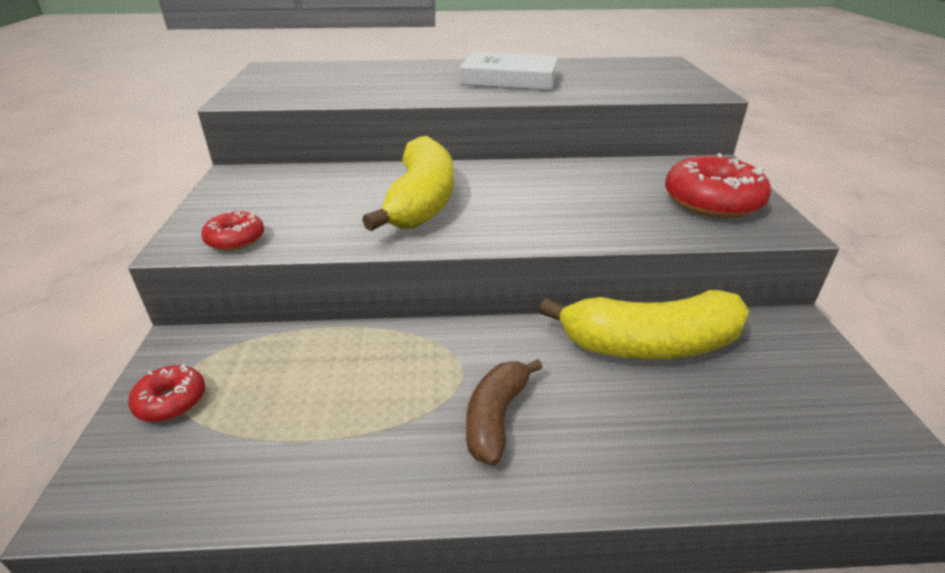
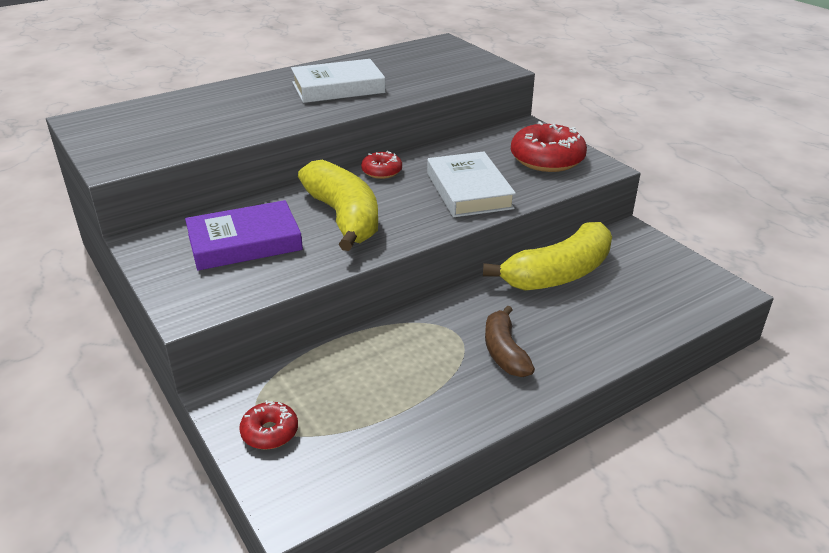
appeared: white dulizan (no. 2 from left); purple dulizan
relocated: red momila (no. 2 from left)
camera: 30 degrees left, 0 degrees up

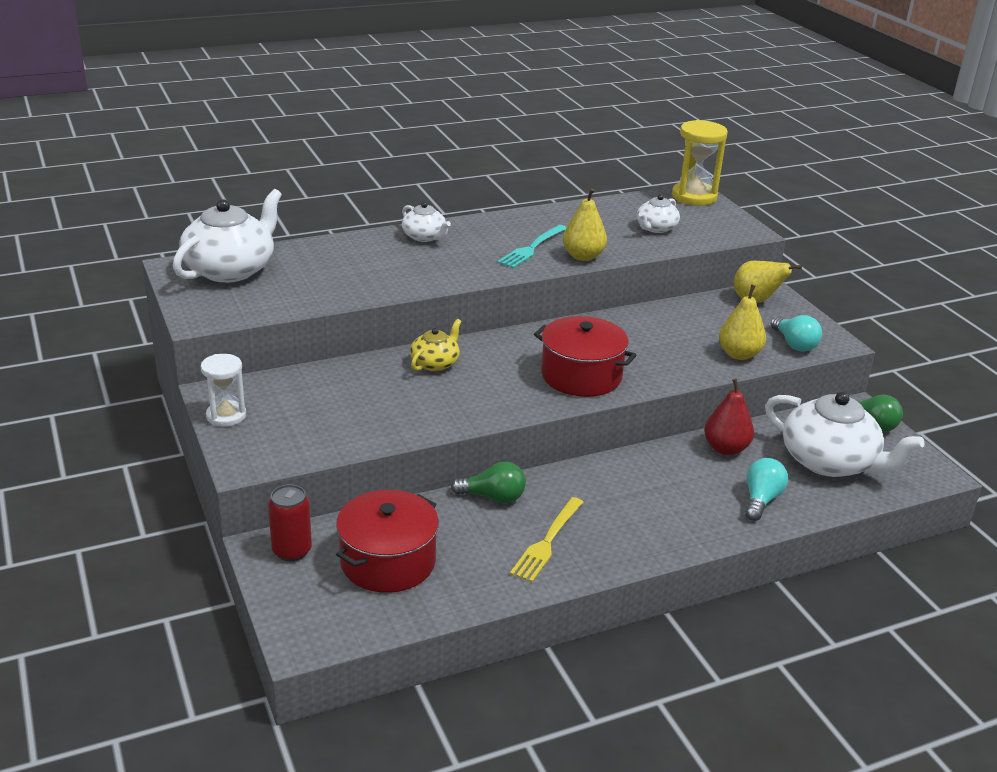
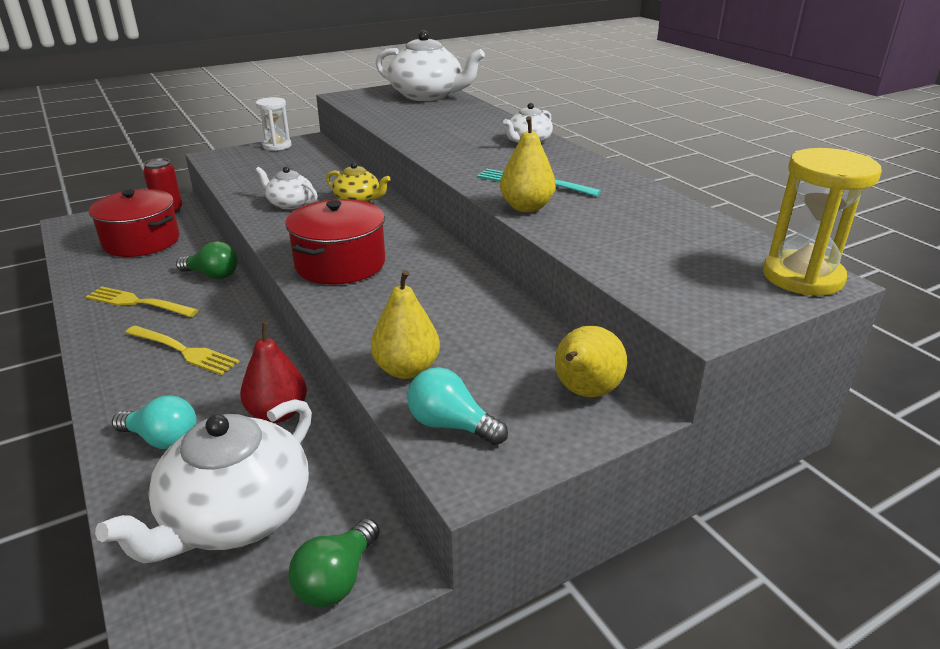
appeared: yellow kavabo (no. 2 from left)
relocated: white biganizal (no. 3 from left in the first image) to white biganizal (no. 2 from left)
spun: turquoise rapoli (no. 2 from left) 60 degrees clockwise; green rapoli (no. 1 from left) 75 degrees counterclockwise
camera: 85 degrees right, 0 degrees up

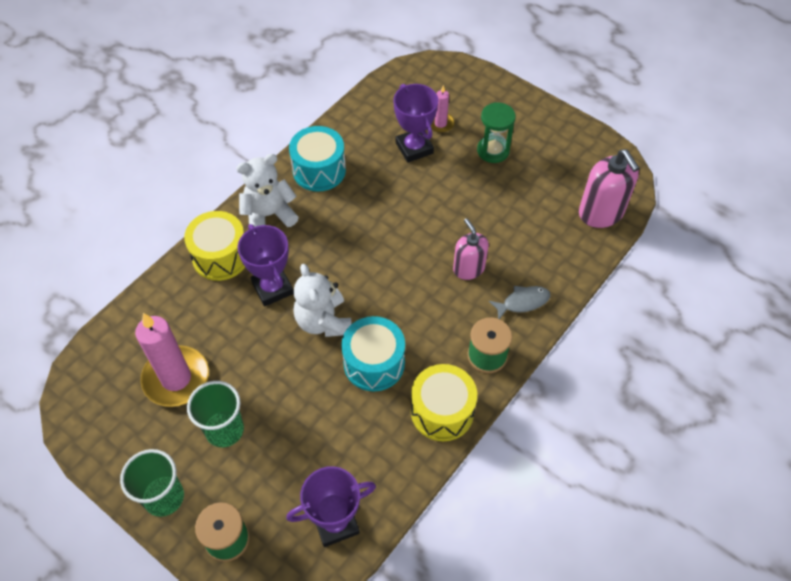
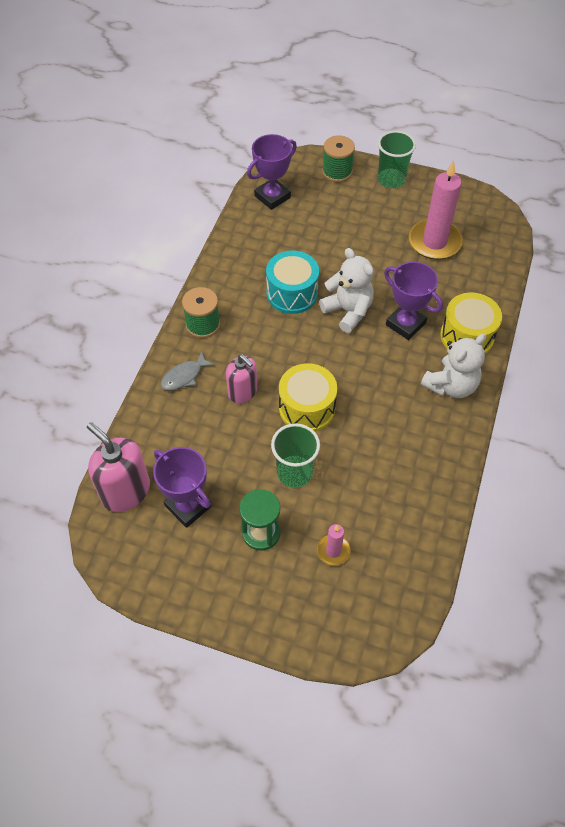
missing: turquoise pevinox (no. 1 from left)
relocated: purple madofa (no. 3 from left in the first image) to purple madofa (no. 1 from left); yellow pevinox (no. 2 from left in the first image) to yellow pevinox (no. 1 from left); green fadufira (no. 2 from left in the first image) to green fadufira (no. 1 from left)
camera: 160 degrees right, 0 degrees up

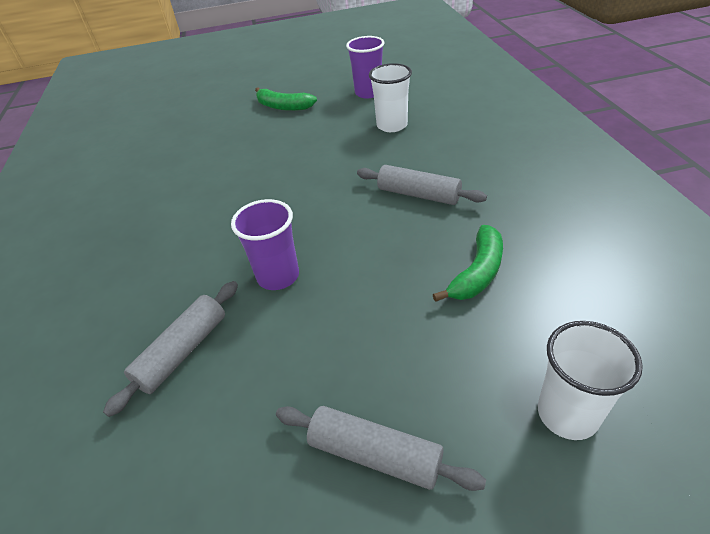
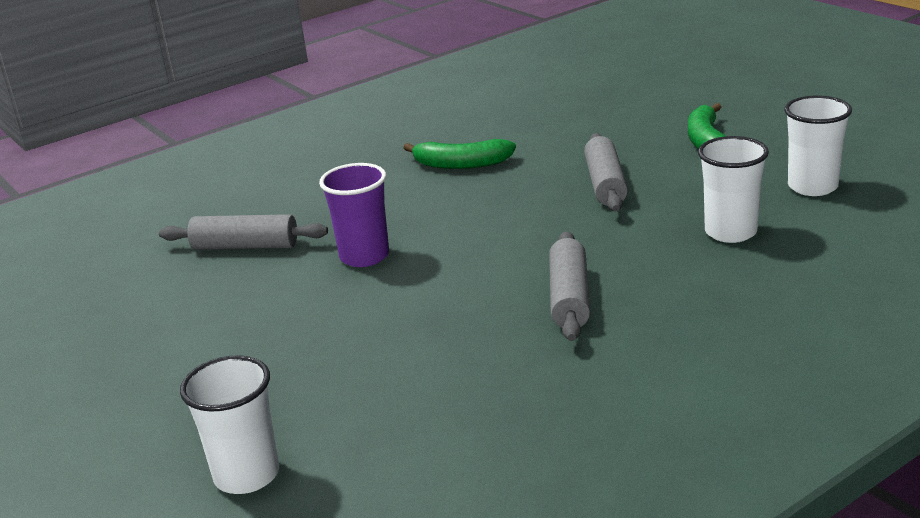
relocated: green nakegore (no. 2 from left in the first image) to green nakegore (no. 1 from left); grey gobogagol (no. 2 from left in the first image) to grey gobogagol (no. 3 from left)
colour: purple fadufira (no. 2 from left) to white fadufira (no. 3 from left)
camera: 65 degrees right, 15 degrees down

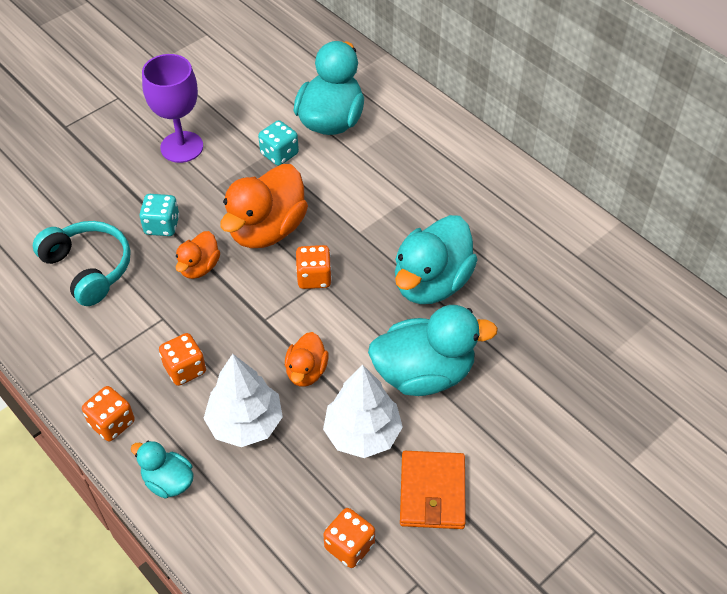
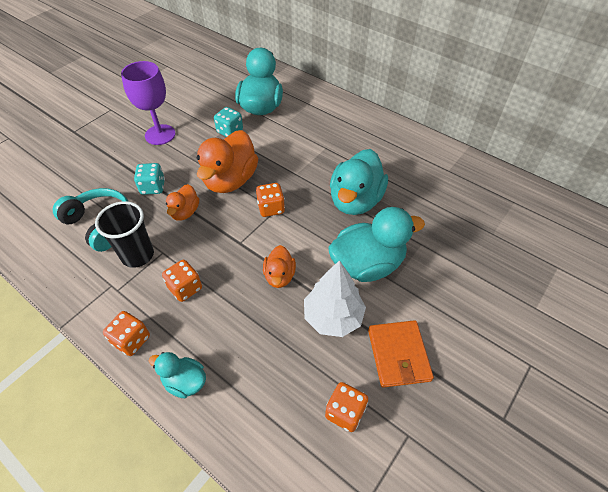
missing: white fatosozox (no. 1 from left)
appeared: black fadufira
camera: 10 degrees left, 0 degrees up

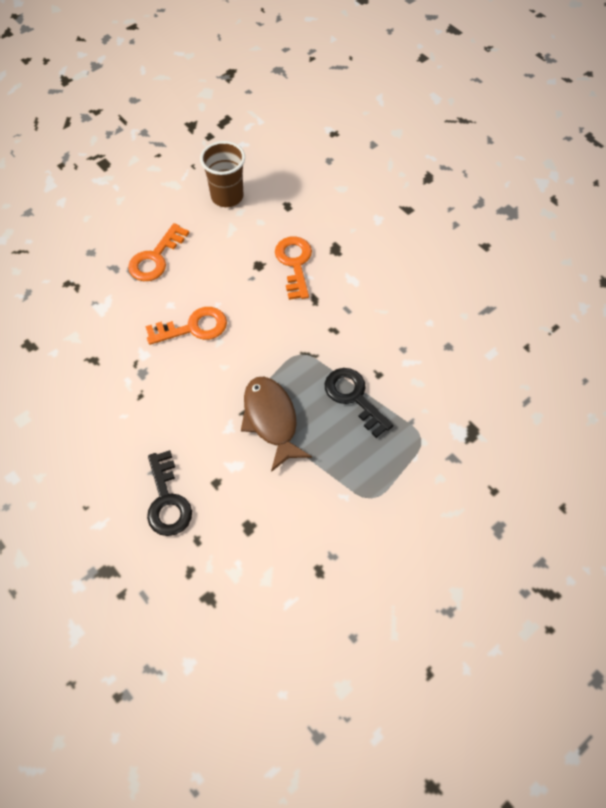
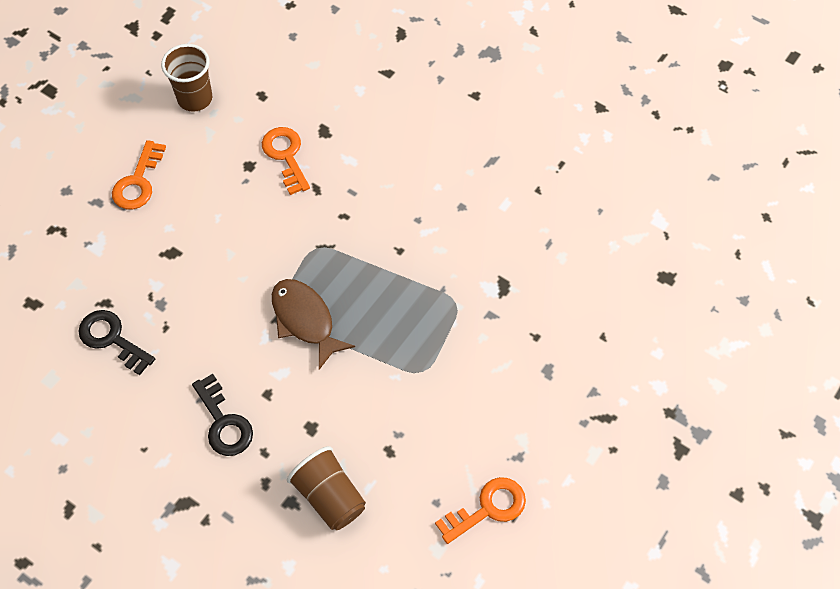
appeared: brown fadufira (no. 2 from left)
relocated: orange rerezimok (no. 2 from left in the first image) to orange rerezimok (no. 3 from left); black rerezimok (no. 2 from left in the first image) to black rerezimok (no. 1 from left)
camera: 15 degrees left, 0 degrees up

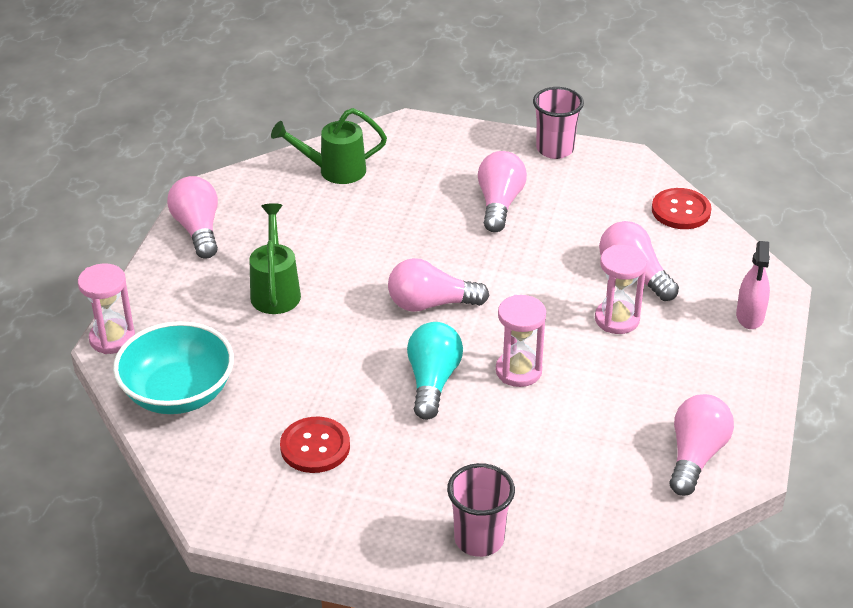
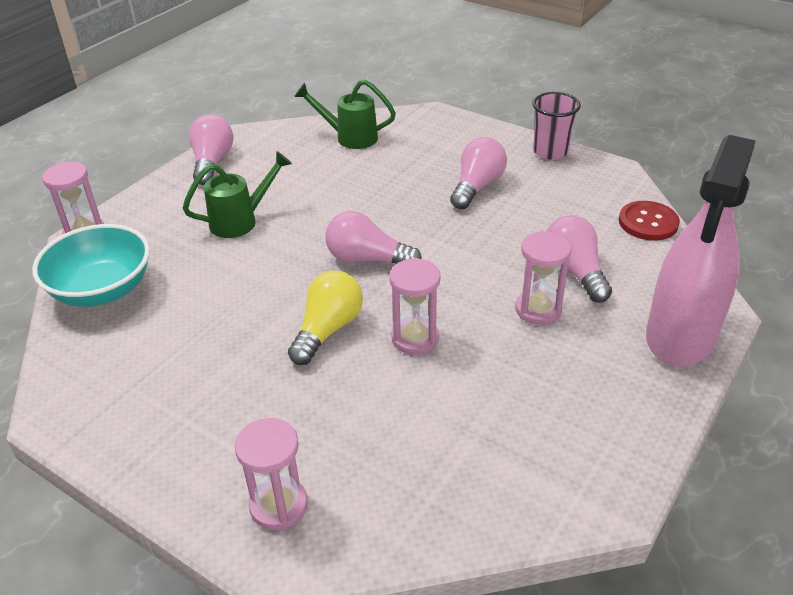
missing: pink rapoli (no. 5 from left); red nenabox (no. 1 from left)
exchanged: pink fadufira (no. 1 from left) to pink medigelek (no. 2 from left)
colour: turquoise rapoli to yellow rapoli
spun: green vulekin (no. 1 from left) 45 degrees clockwise
size: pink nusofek x2.21
camera: 20 degrees right, 0 degrees up

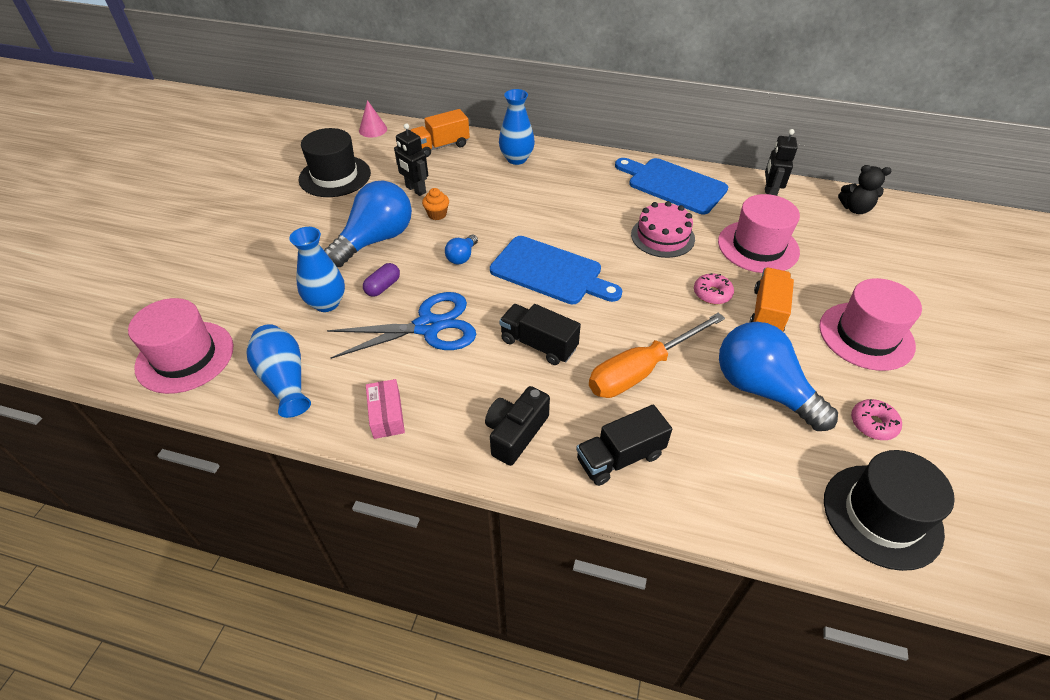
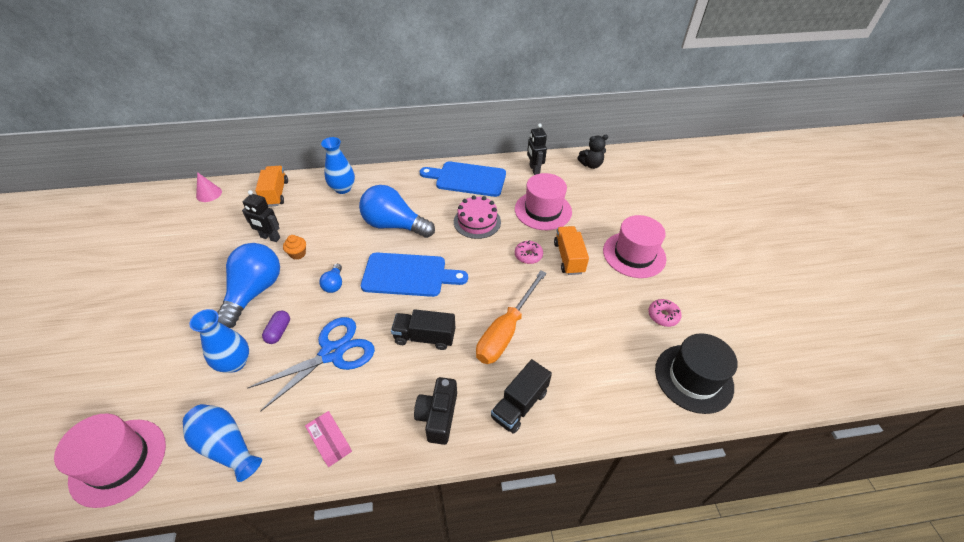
missing: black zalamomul (no. 1 from left)
relocated: blue rapoli (no. 3 from left)
spun: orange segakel (no. 1 from left) 135 degrees clockwise
camera: 25 degrees left, 0 degrees up

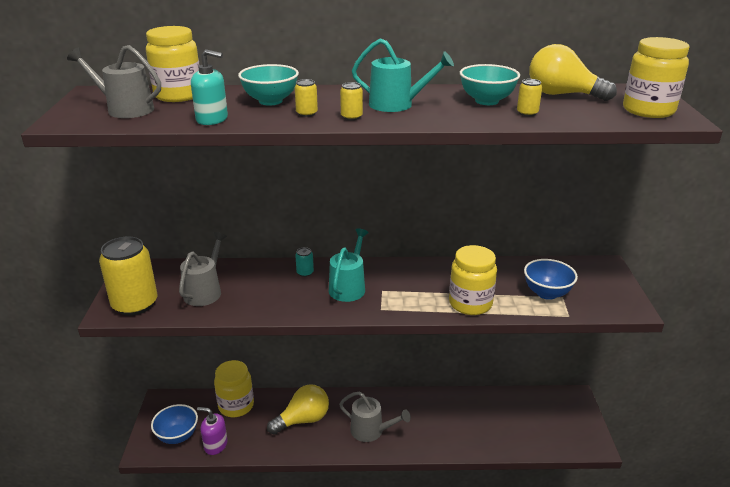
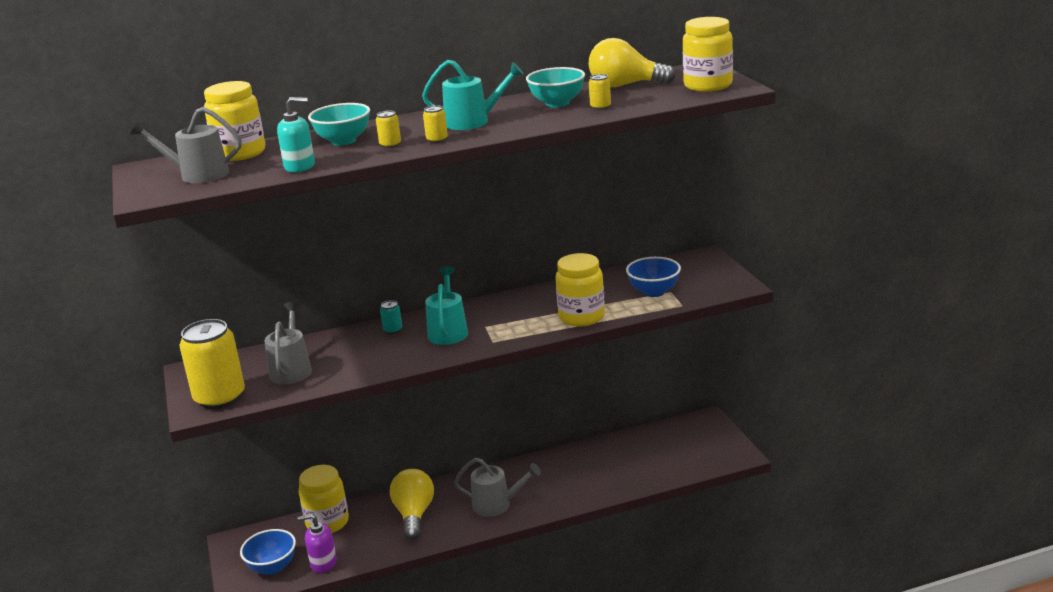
spun: yellow rapoli (no. 1 from left) 45 degrees counterclockwise
camera: 15 degrees left, 5 degrees down

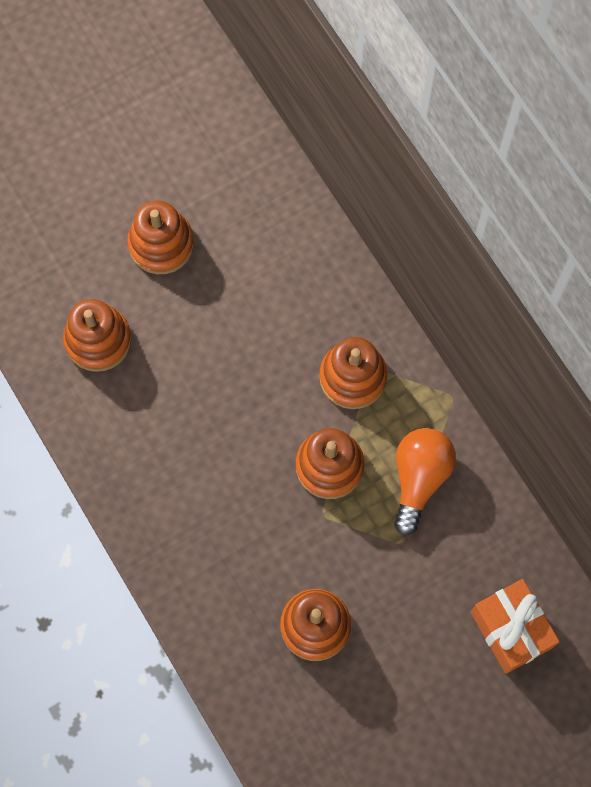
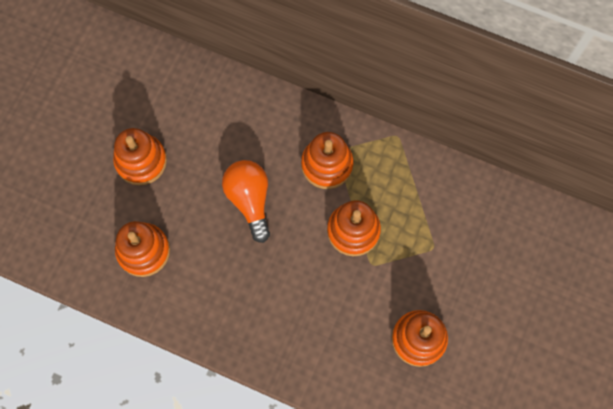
missing: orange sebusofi
relocated: orange rapoli
camera: 35 degrees left, 0 degrees up

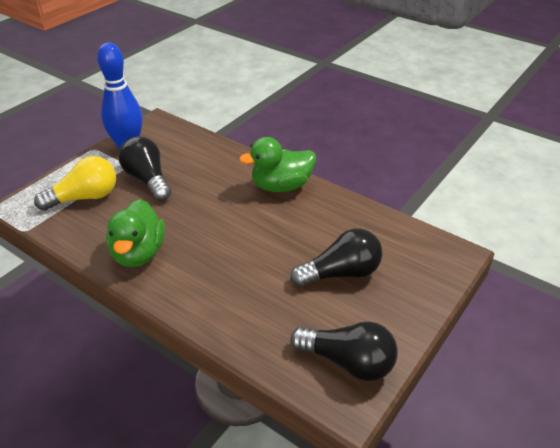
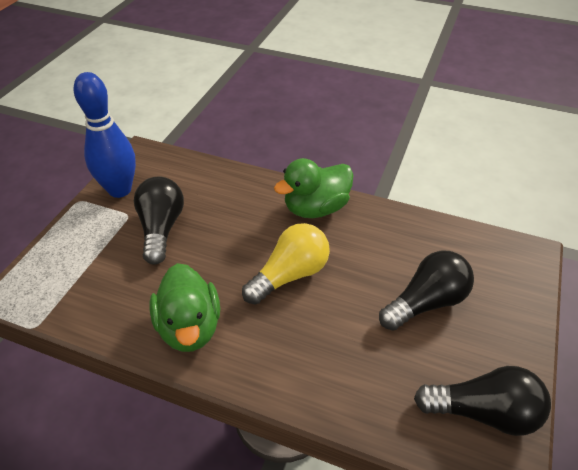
relocated: yellow rapoli
spun: black rapoli (no. 1 from left) 45 degrees clockwise
camera: 15 degrees left, 5 degrees up

